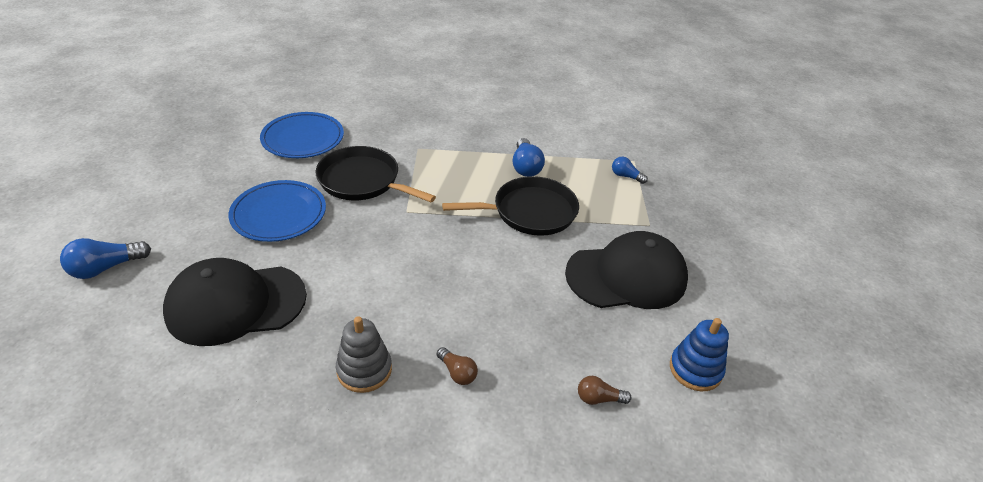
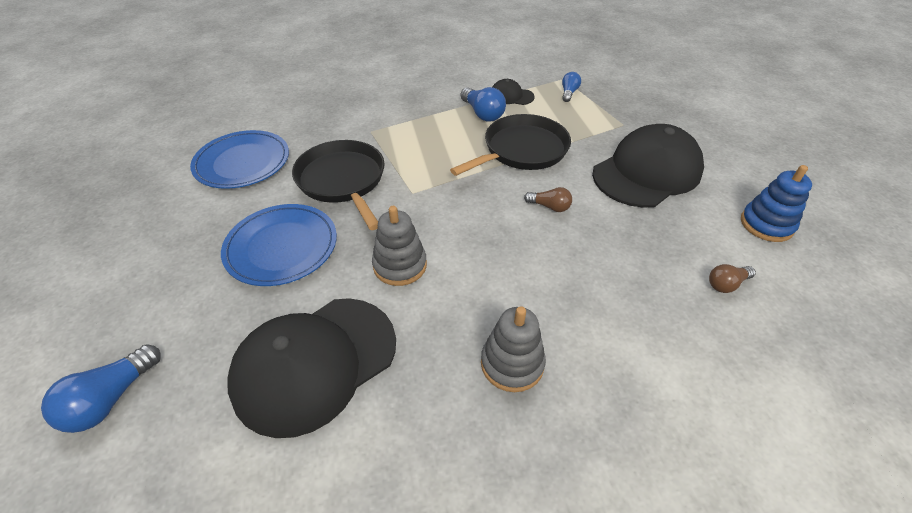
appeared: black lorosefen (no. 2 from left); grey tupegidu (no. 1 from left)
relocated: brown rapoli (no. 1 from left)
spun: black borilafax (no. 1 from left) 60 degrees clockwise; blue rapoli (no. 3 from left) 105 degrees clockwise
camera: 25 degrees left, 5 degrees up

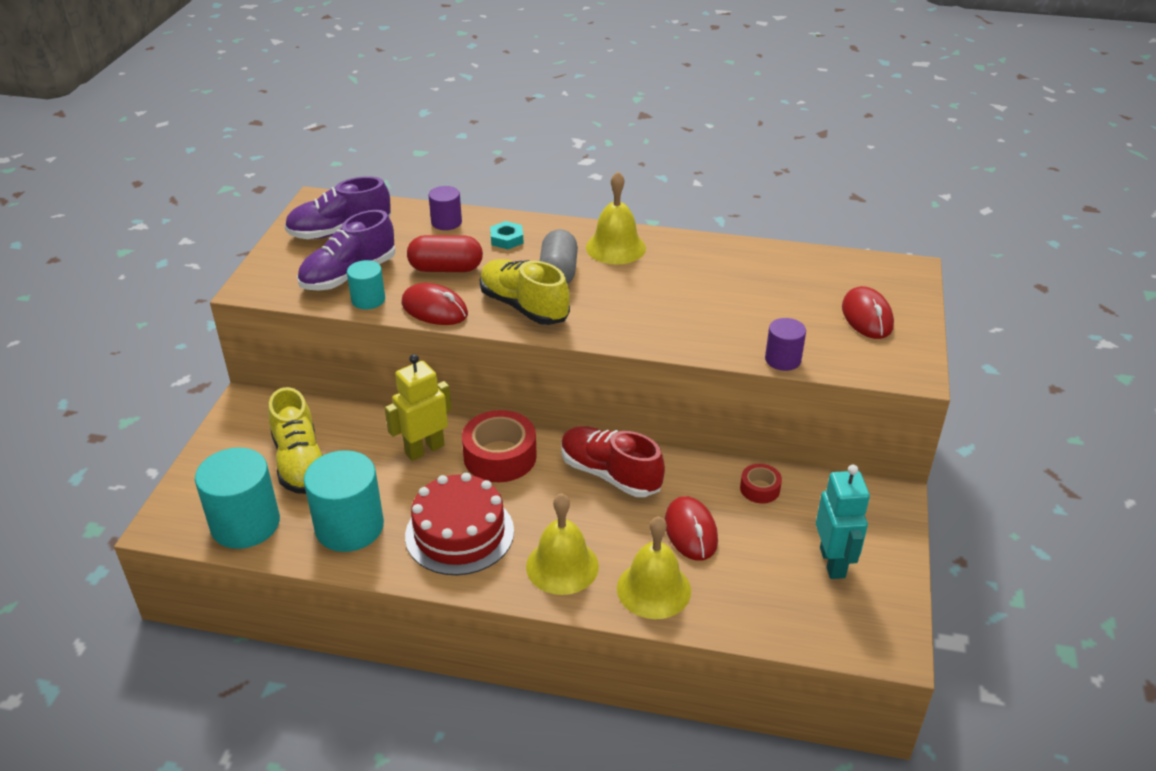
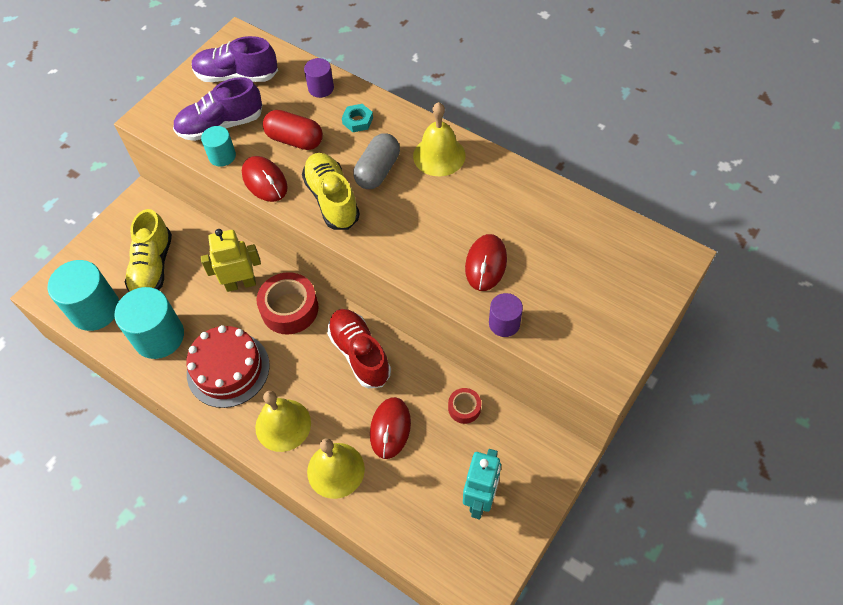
relocated: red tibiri (no. 3 from left)
camera: 25 degrees right, 20 degrees up

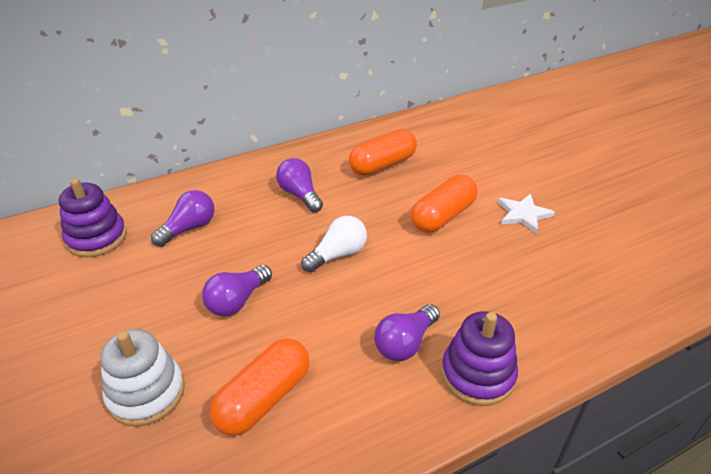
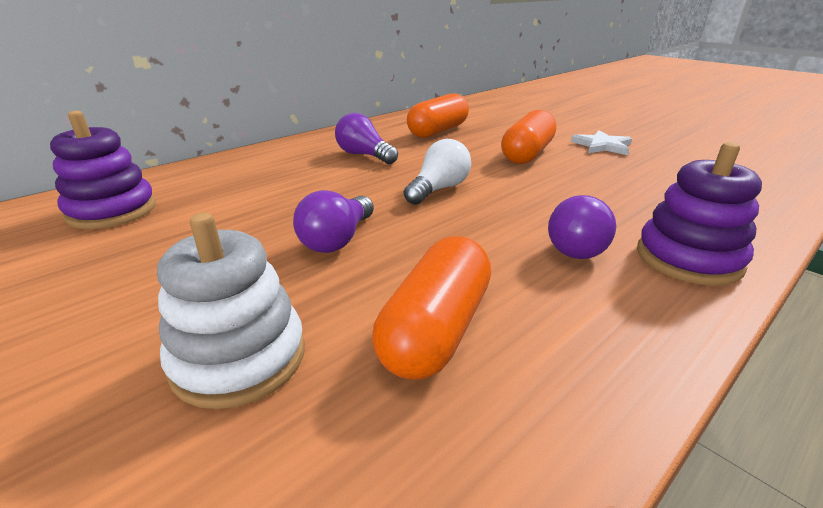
missing: purple rapoli (no. 1 from left)
camera: 15 degrees left, 10 degrees down

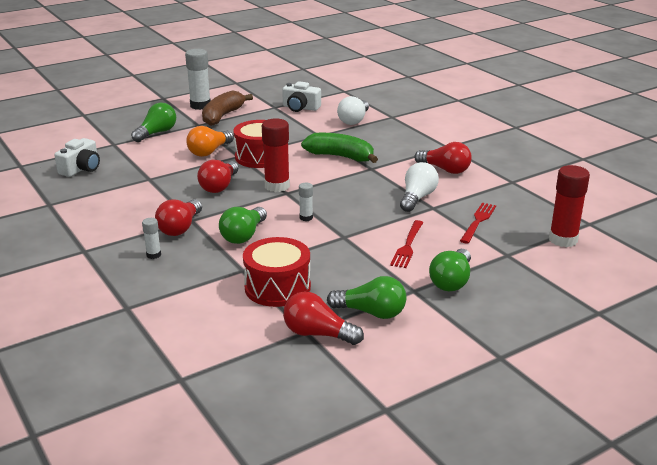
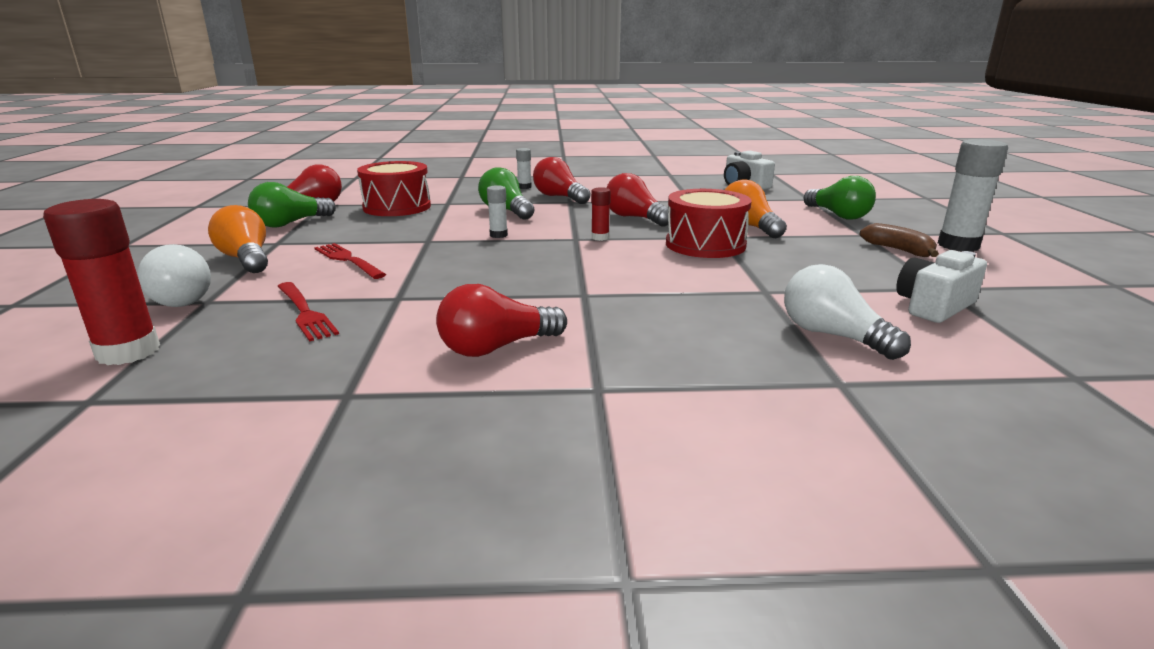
missing: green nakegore
relocated: white rapoli (no. 2 from left in the first image) to white rapoli (no. 1 from left)
colour: green rapoli (no. 4 from left) to orange rapoli (no. 1 from left)
size: brown nakegore x0.62; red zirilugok (no. 1 from left in the first image) x0.50
camera: 120 degrees right, 5 degrees down

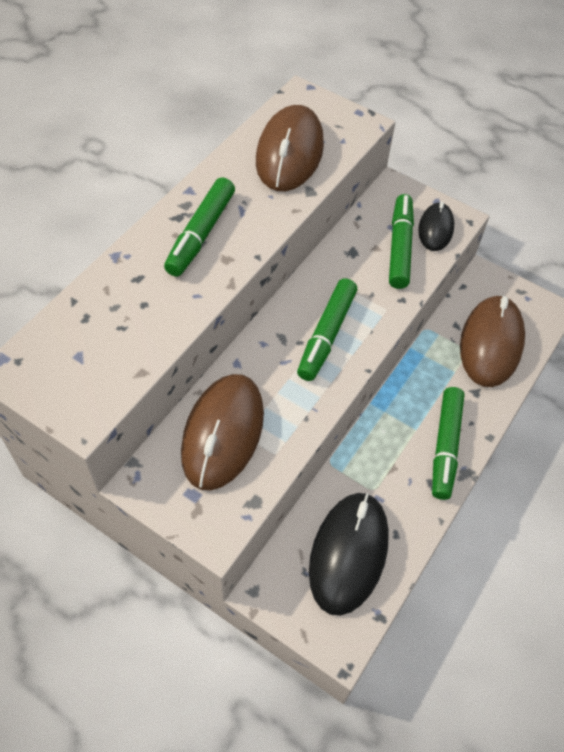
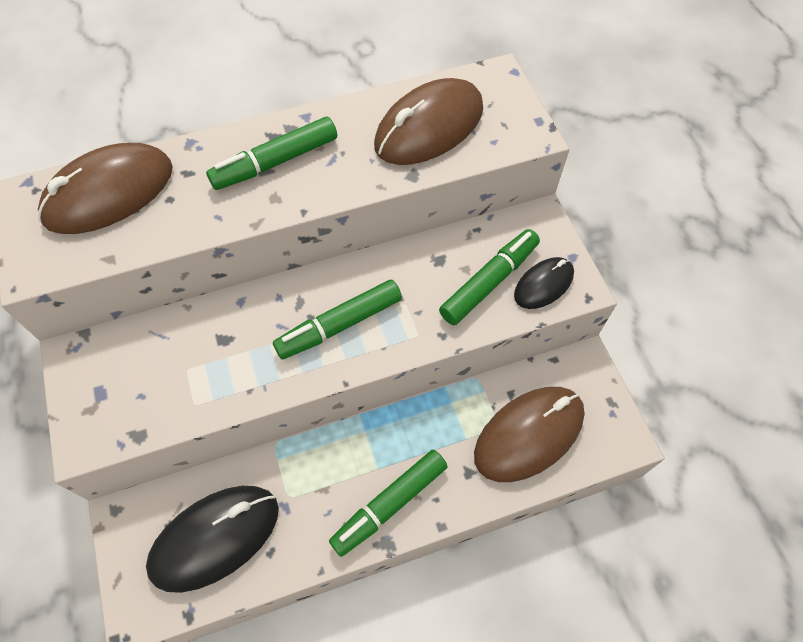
relocated: brown tibiri (no. 1 from left)
camera: 40 degrees right, 5 degrees up

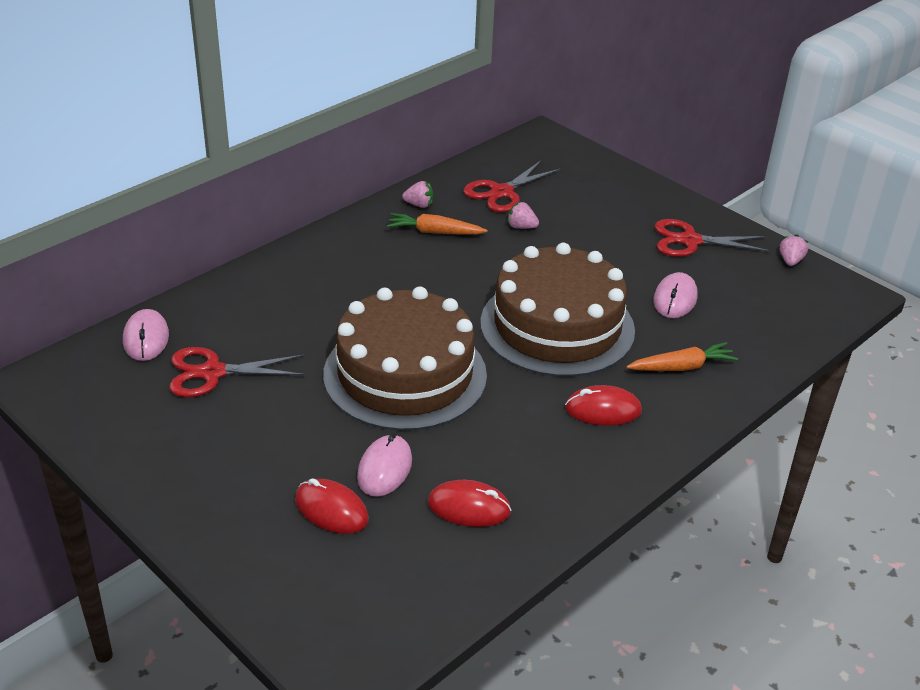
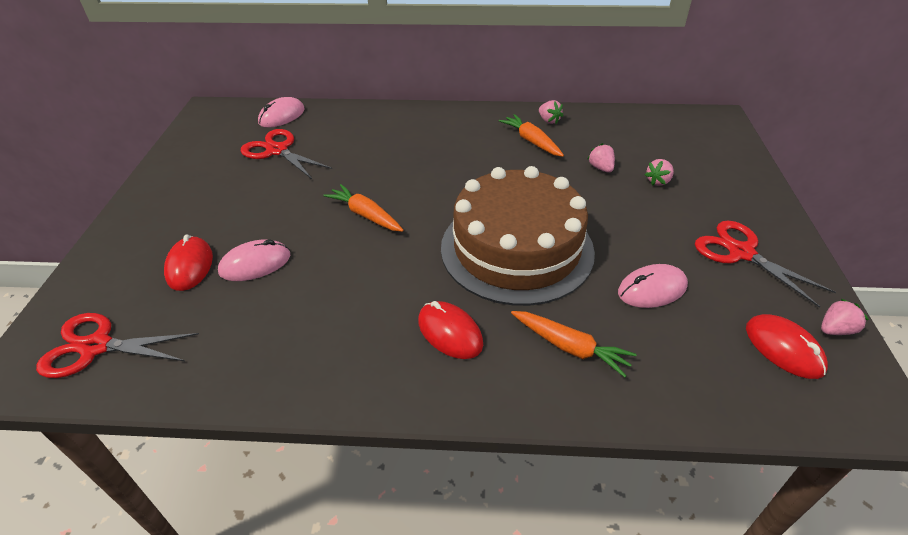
appeared: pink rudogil (no. 3 from left)
relocated: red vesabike (no. 2 from left in the first image) to red vesabike (no. 1 from left); red tibiri (no. 2 from left in the first image) to red tibiri (no. 3 from left)
exchanged: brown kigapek (no. 1 from left) to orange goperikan (no. 1 from left)
camera: 50 degrees right, 5 degrees up

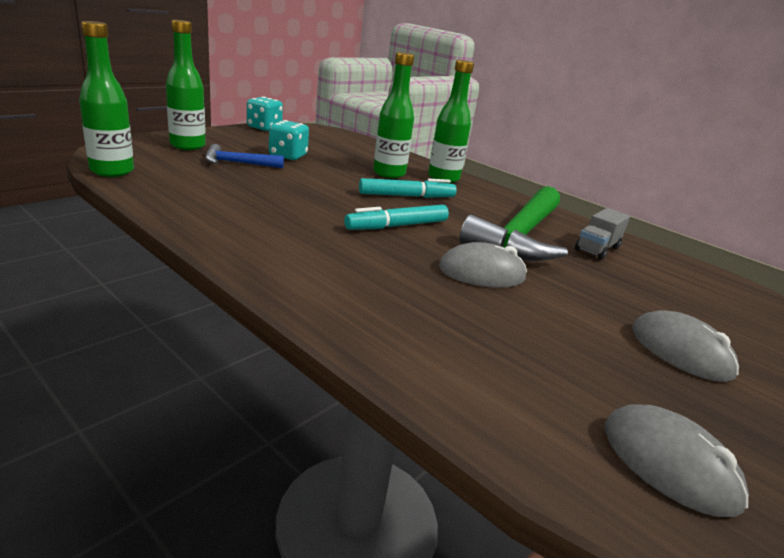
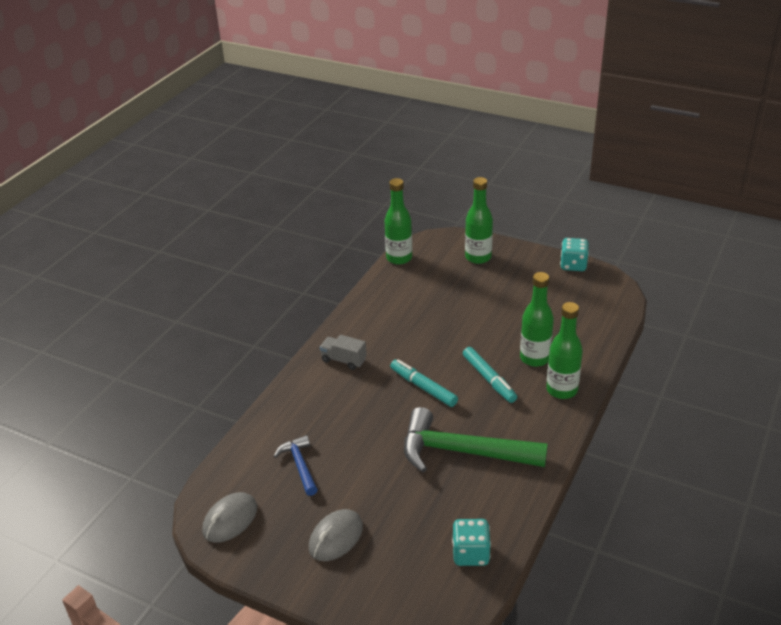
missing: grey tibiri (no. 1 from left)
relocated: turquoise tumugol (no. 2 from left in the first image) to turquoise tumugol (no. 1 from left); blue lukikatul; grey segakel
camera: 80 degrees right, 10 degrees up

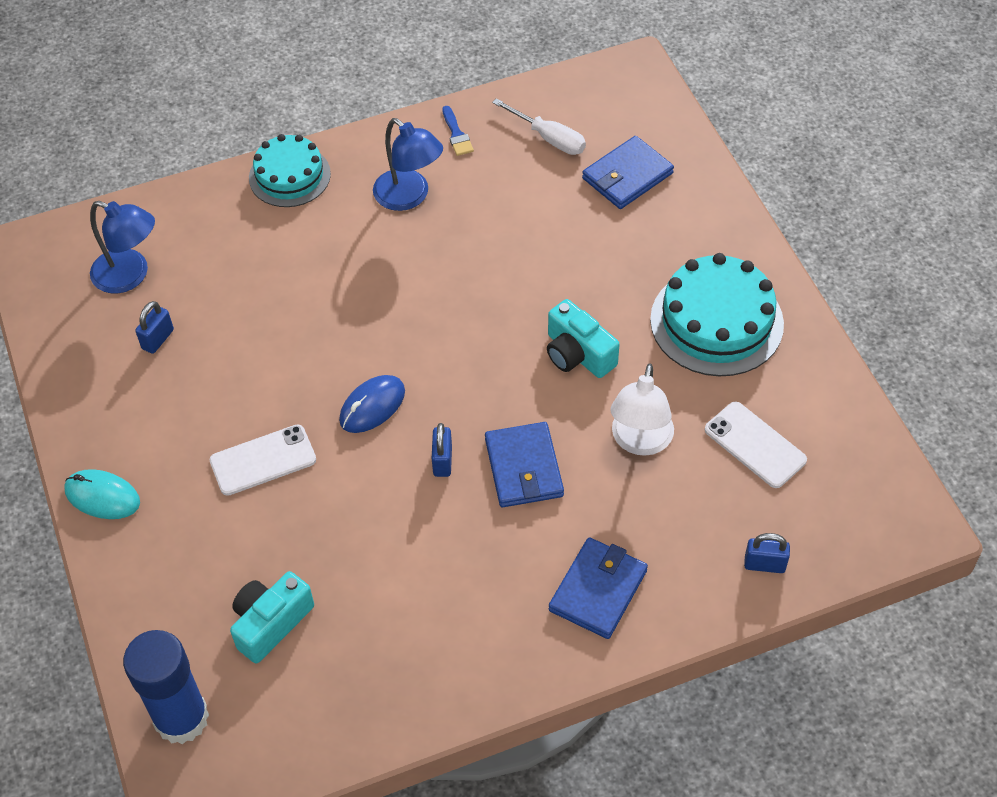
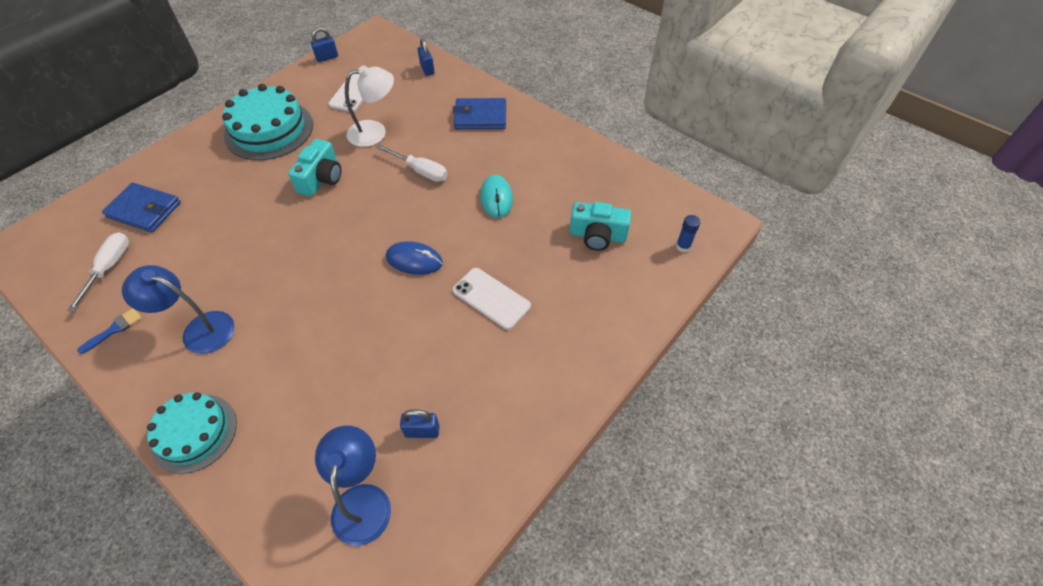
relocated: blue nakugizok (no. 2 from left in the first image) to blue nakugizok (no. 1 from left); turquoise tibiri
exchanged: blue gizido (no. 1 from left) to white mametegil (no. 2 from left)
spun: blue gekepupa (no. 2 from left in the first image) 90 degrees counterclockwise
size: blue zirilugok x0.41
camera: 120 degrees left, 0 degrees up

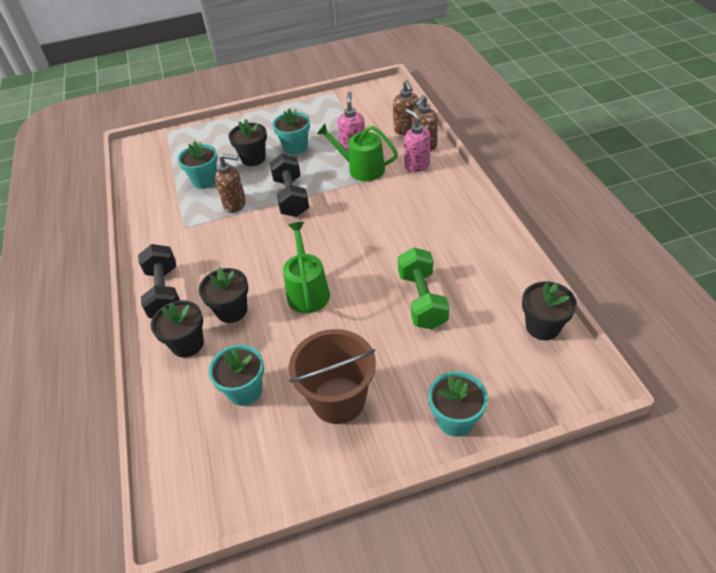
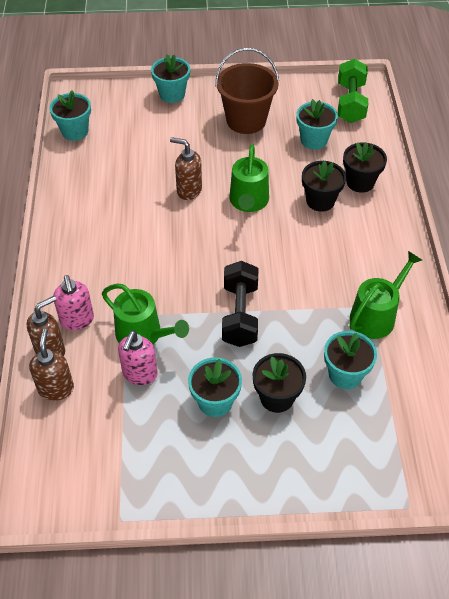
missing: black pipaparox (no. 1 from left)
appeared: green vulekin (no. 3 from left)
relocated: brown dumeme (no. 1 from left in the first image) to brown dumeme (no. 3 from left); green pipaparox
colour: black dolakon (no. 4 from left) to turquoise dolakon (no. 1 from left)
camera: 170 degrees left, 5 degrees up

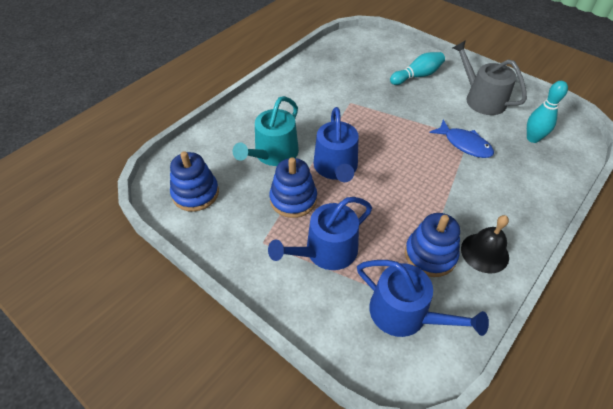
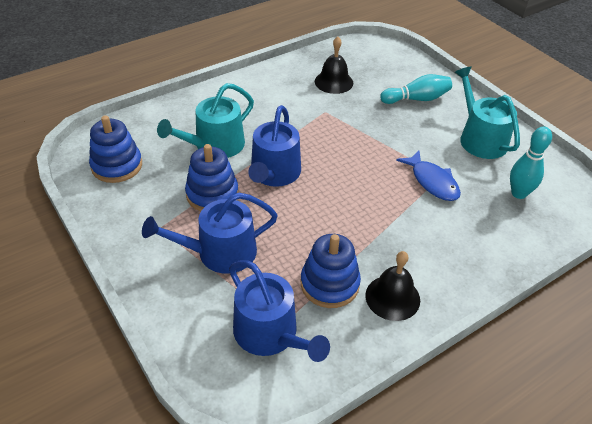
appeared: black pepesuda (no. 1 from left)
colour: grey vulekin to turquoise vulekin (no. 2 from left)
camera: 15 degrees right, 5 degrees down

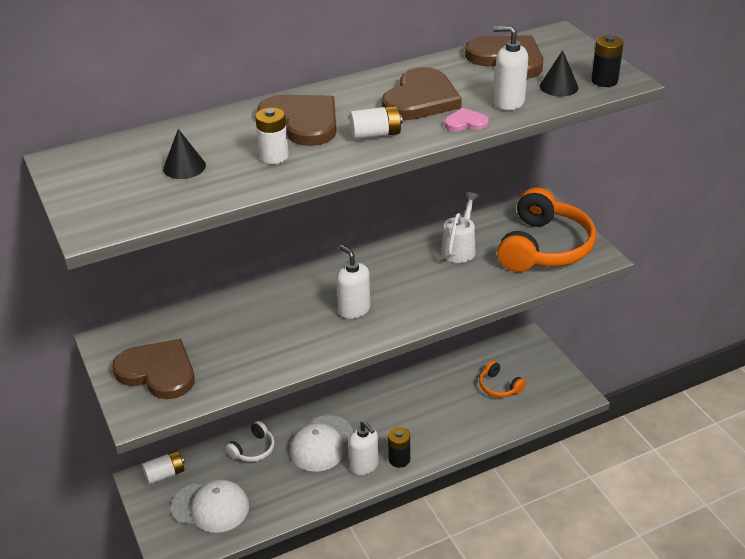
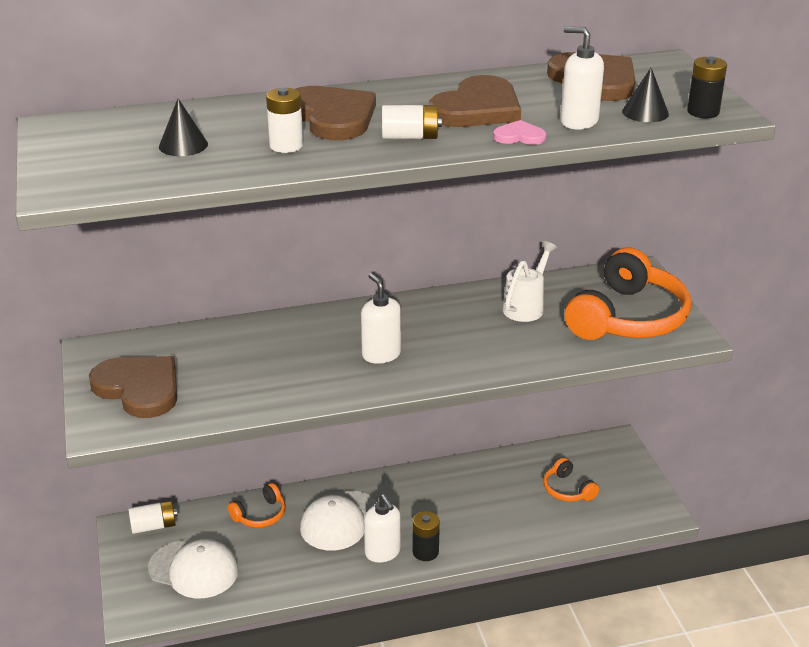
colour: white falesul to orange falesul (no. 1 from left)
camera: 10 degrees right, 5 degrees down

